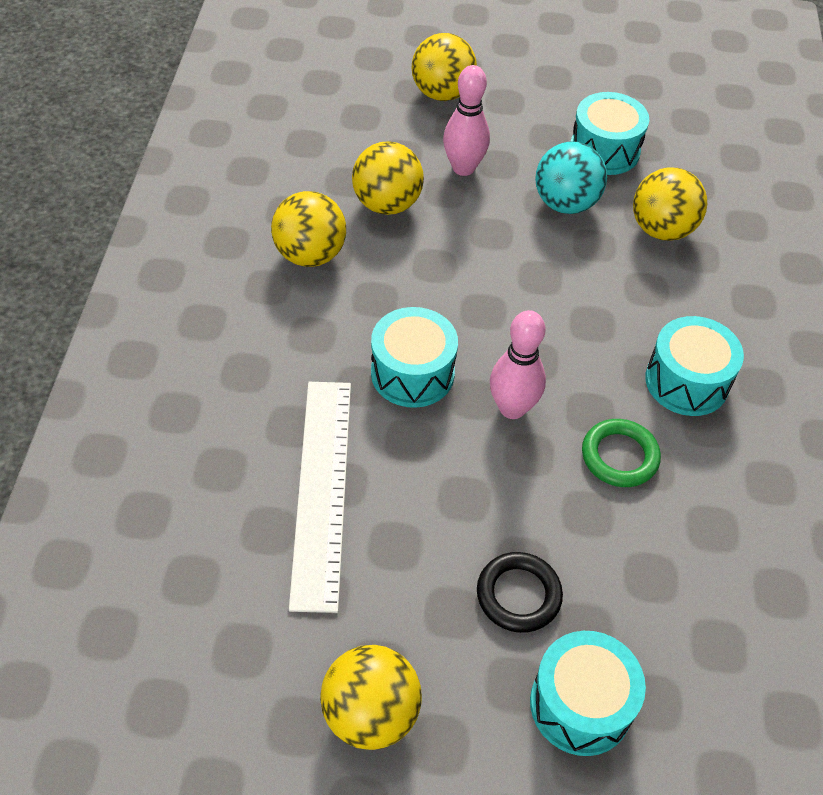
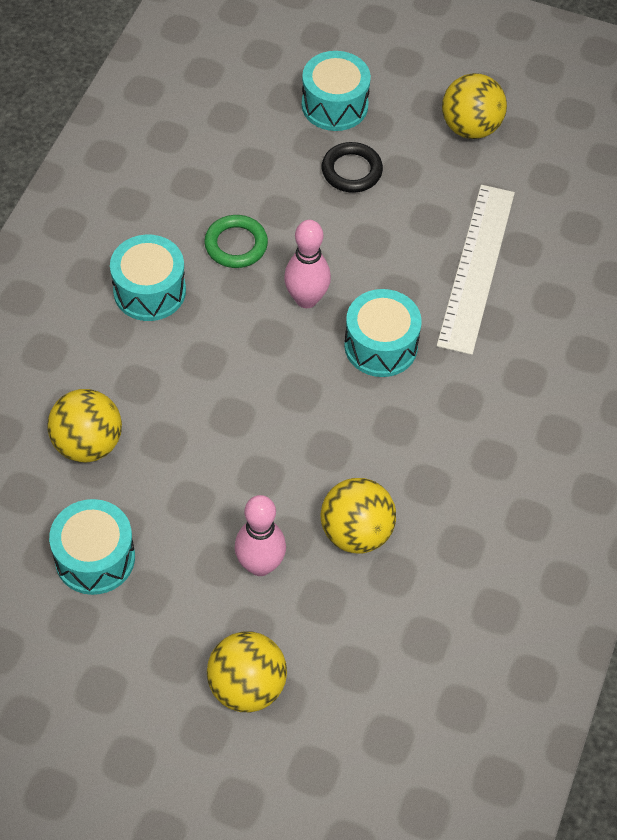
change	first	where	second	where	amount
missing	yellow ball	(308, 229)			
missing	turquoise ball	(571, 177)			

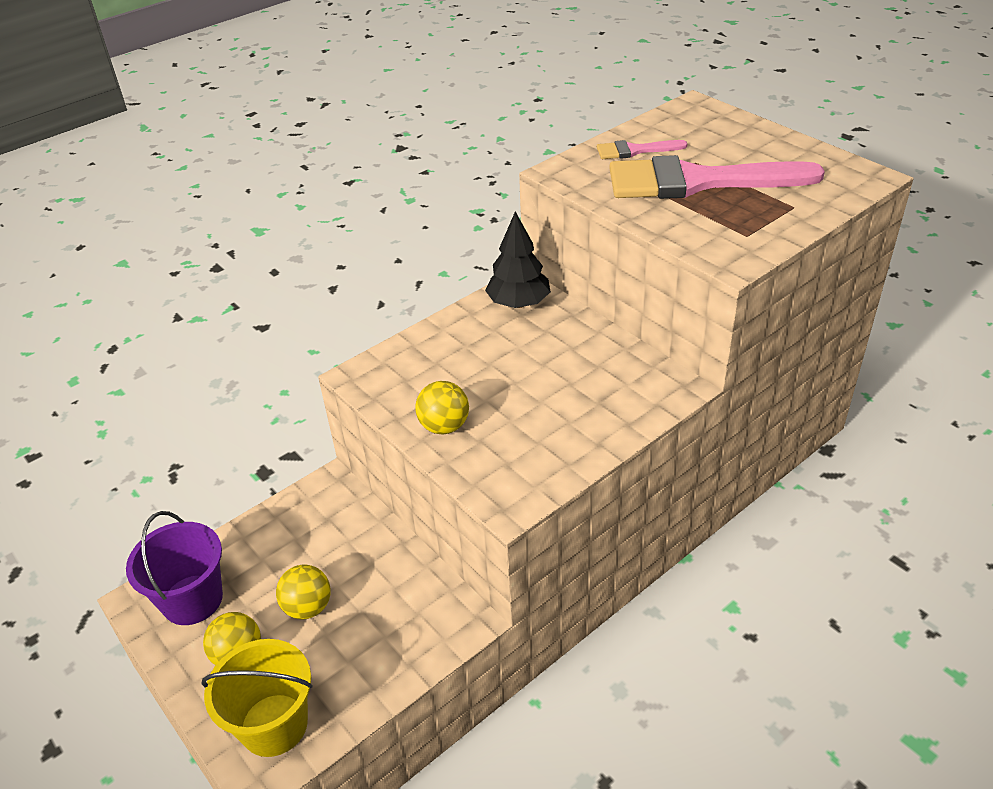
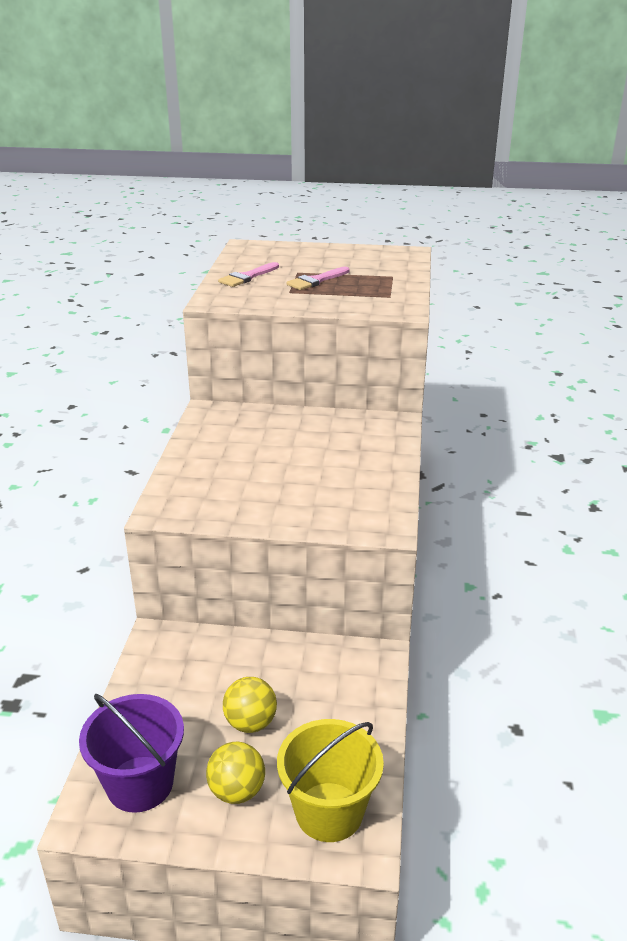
change	first	where	second	where	amount
missing	yellow ball	(442, 407)			
missing	black tree	(518, 259)			
size	pink brush	(717, 177)		(317, 278)	x0.45

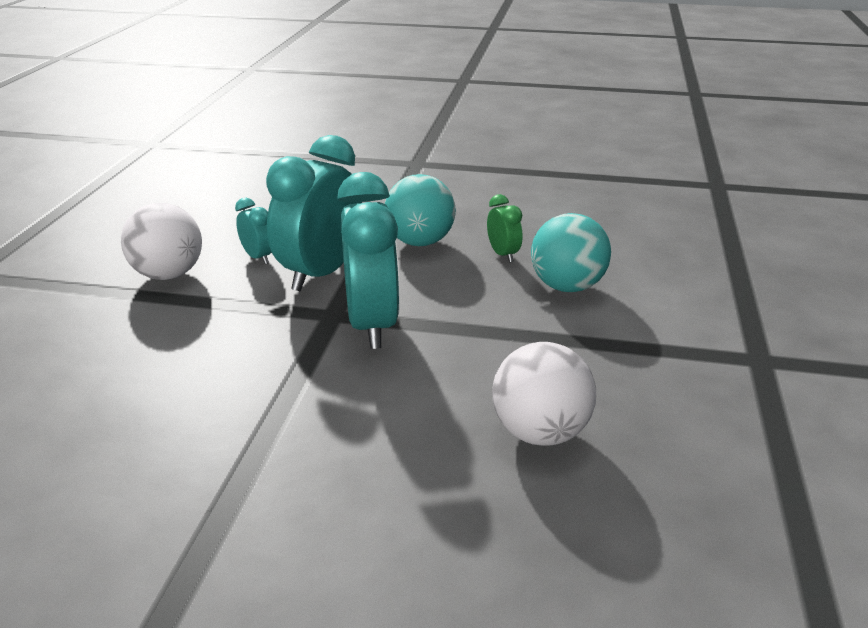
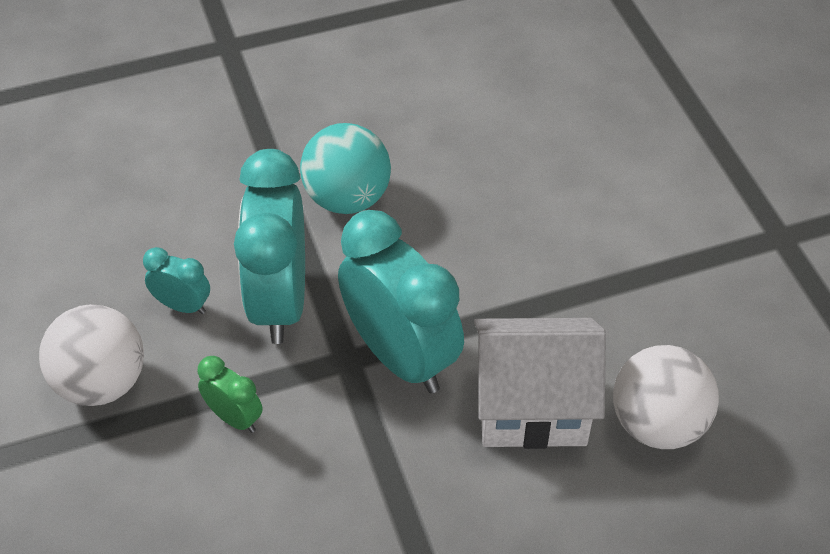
change	first	where	second	where	amount
missing	turquoise ball	(571, 252)			
appeared			white house	(540, 383)	
relocated	green clock	(505, 228)		(230, 394)	

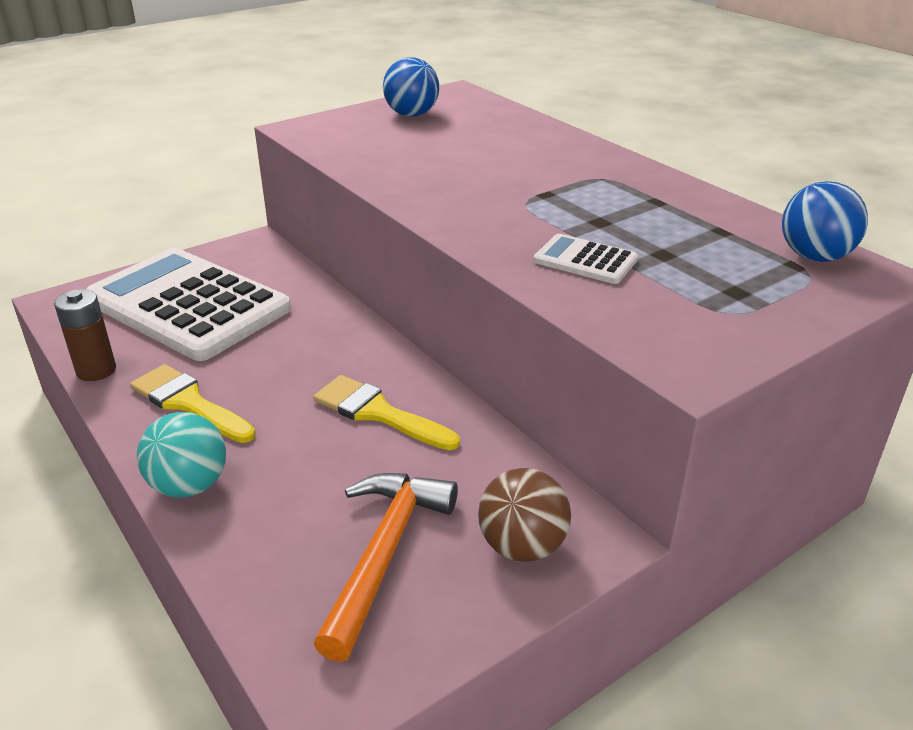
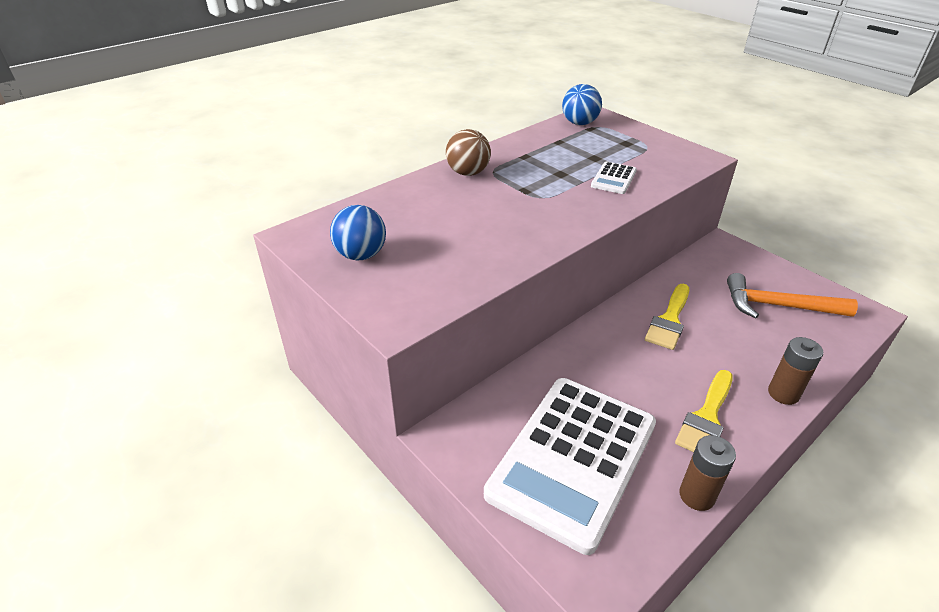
change	first	where	second	where	amount
relocated	brown ball	(524, 515)		(468, 152)	
exchanged	turquoise ball	(181, 455)	brown battery	(795, 371)	

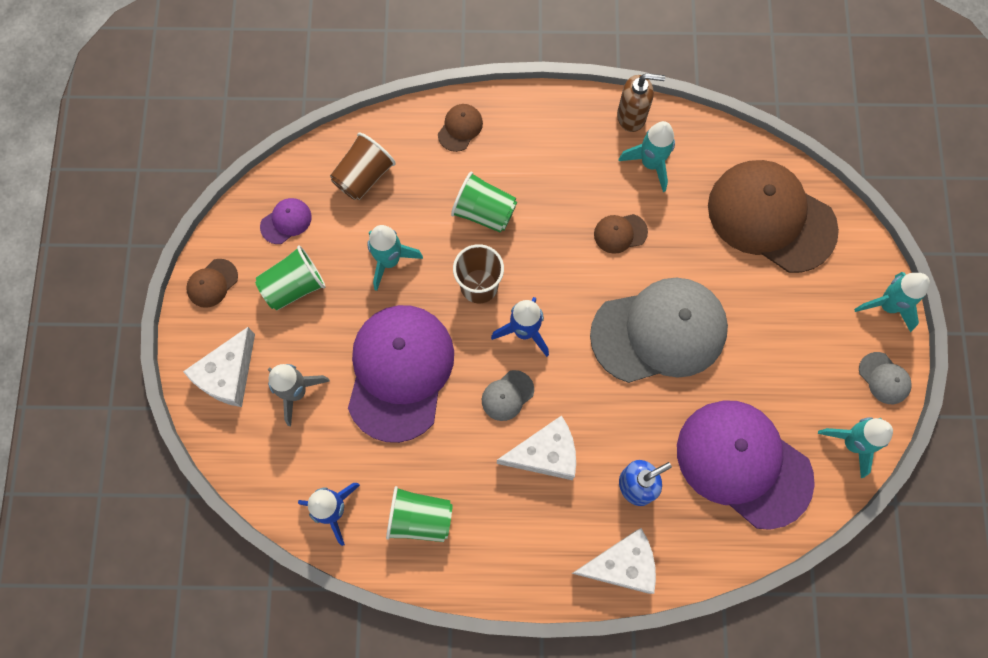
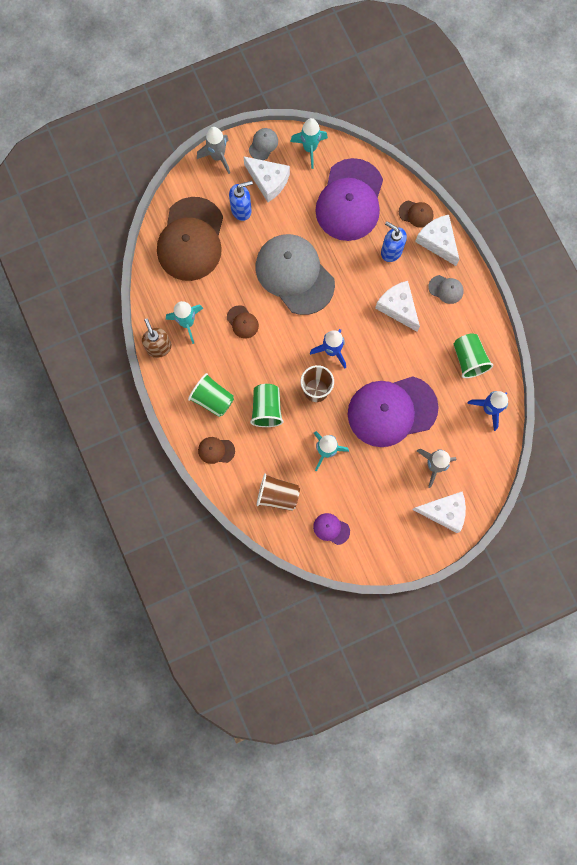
change	first	where	second	where	amount
appeared			blue soap dispenser	(241, 201)	
appeared			white cheese	(266, 179)	
relocated	brown cap	(212, 283)		(416, 214)	
relocated	green cup	(290, 277)		(211, 395)	
relocated	grey cap	(508, 395)		(446, 289)	
colour	turquoise rocket	(892, 302)	grey rocket	(213, 150)	

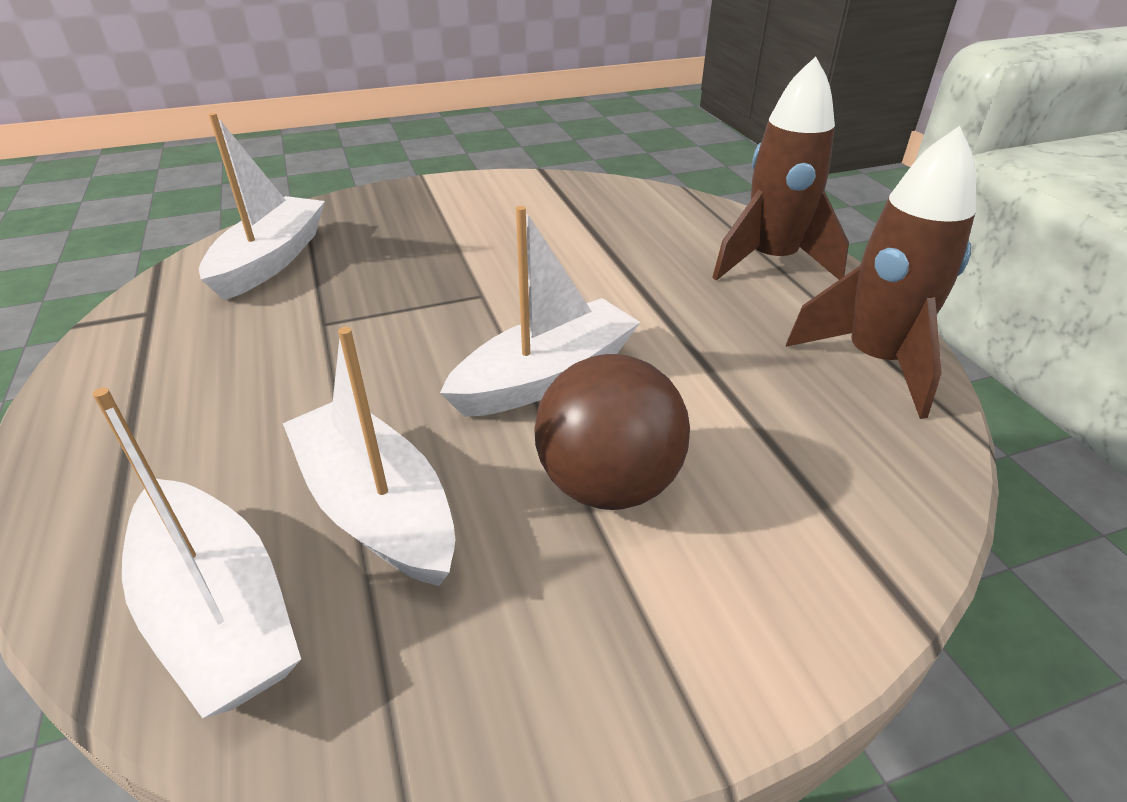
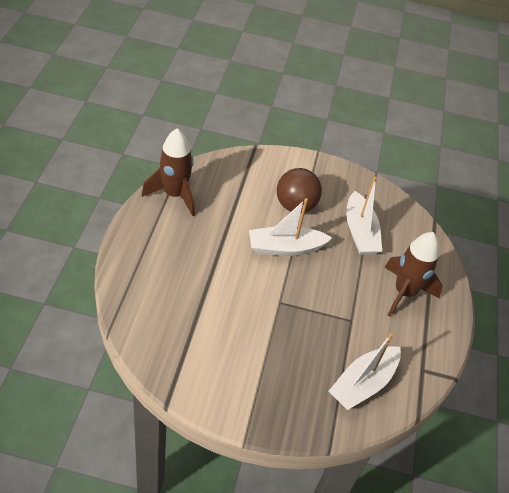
change	first	where	second	where	amount
missing	white boat	(197, 553)			
relocated	brown rocket	(780, 168)		(414, 274)	

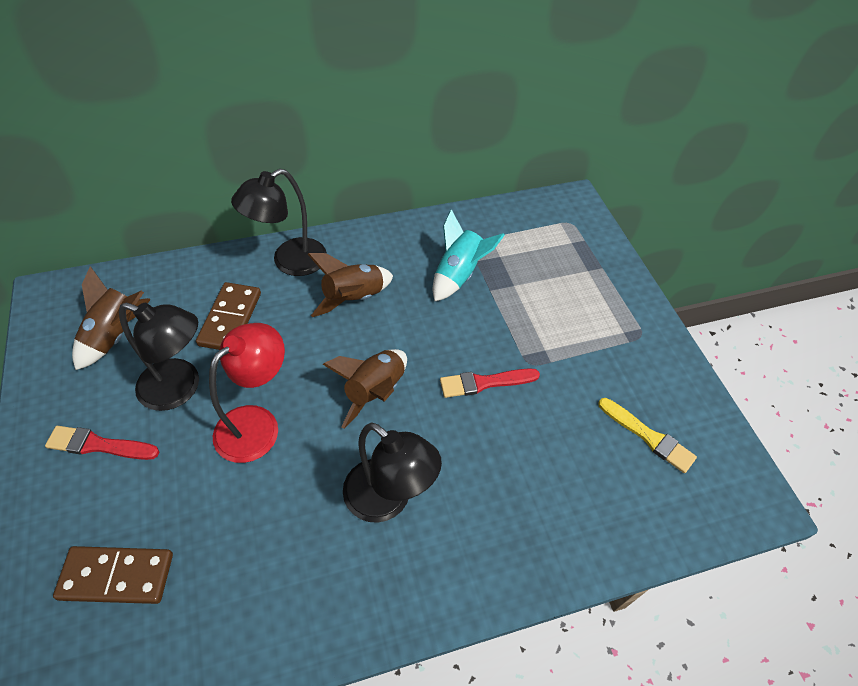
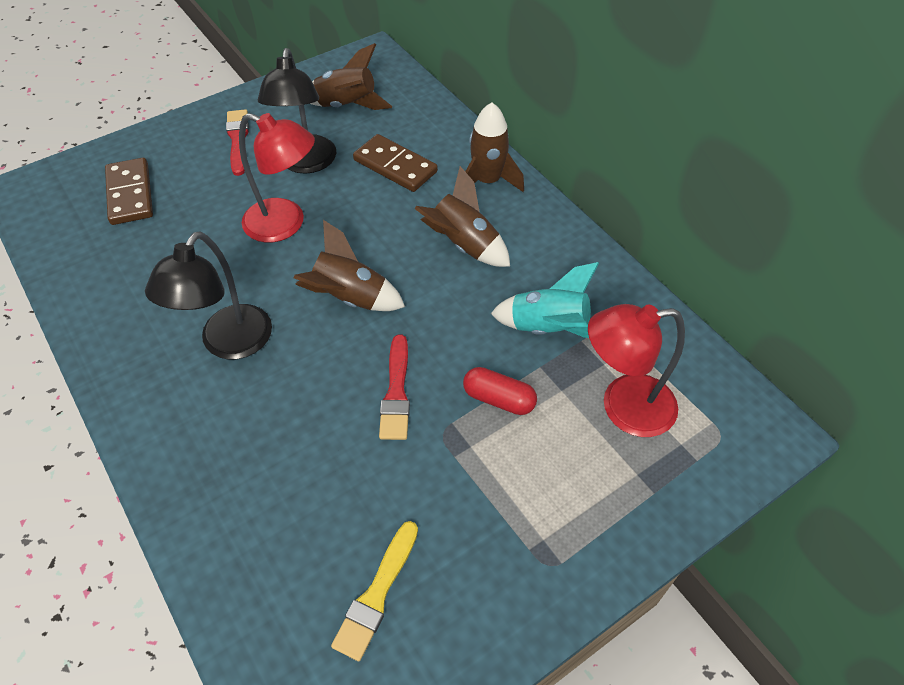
change	first	where	second	where	amount
appeared			red capsule	(500, 391)	
appeared			red lamp	(636, 370)	
exchanged	black lamp	(279, 222)	brown rocket	(494, 147)	
spun	brown domino	(228, 316)		(395, 163)	45 degrees clockwise
spun	red brush	(490, 383)		(394, 387)	150 degrees counterclockwise

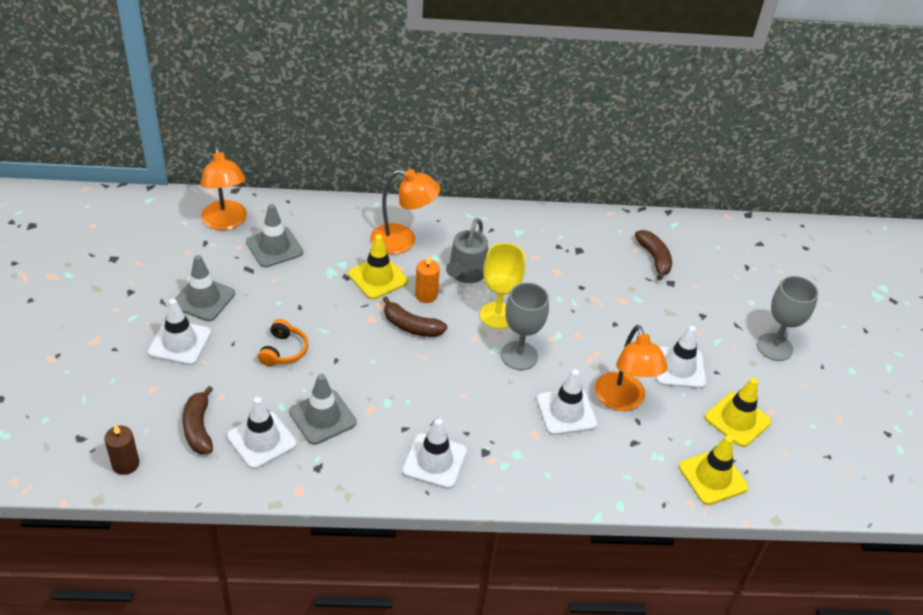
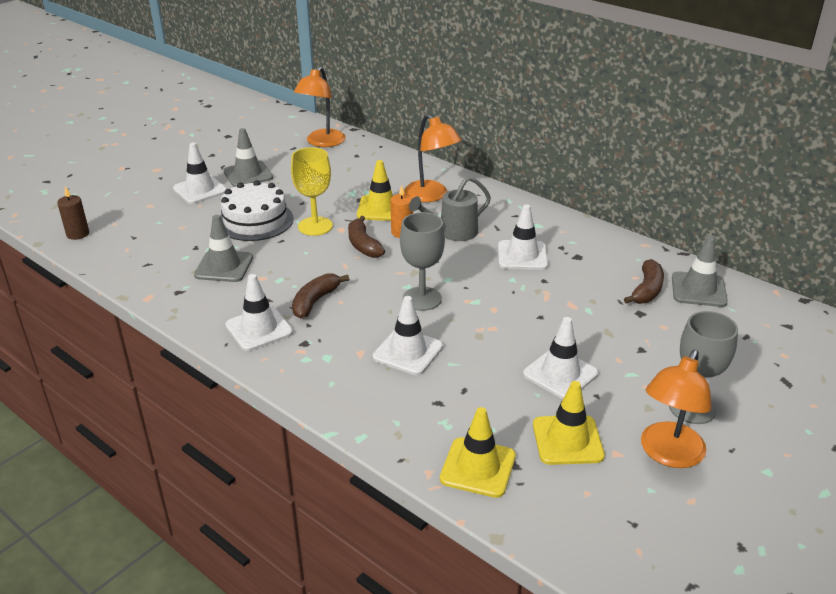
change	first	where	second	where	amount
relocated	brown banana	(197, 420)		(320, 296)	
relocated	white traffic cone	(262, 433)		(523, 237)	
relocated	grey traffic cone	(274, 235)		(700, 272)	
relocated	yellow goblet	(502, 286)		(312, 191)	
relocated	orange lamp	(631, 368)		(676, 409)	
exchanged	orange headphones	(283, 342)	white cake	(256, 210)	

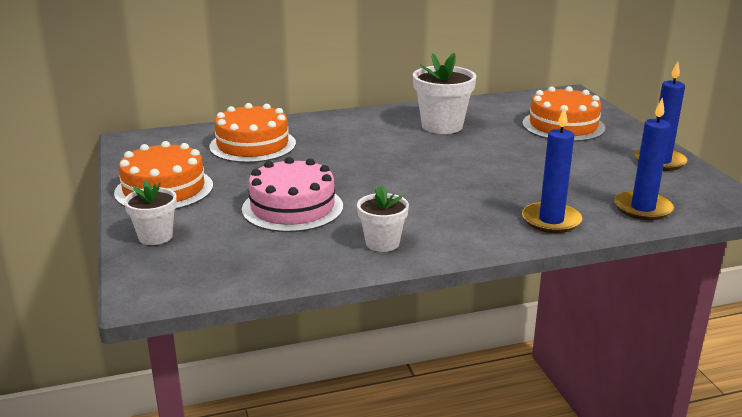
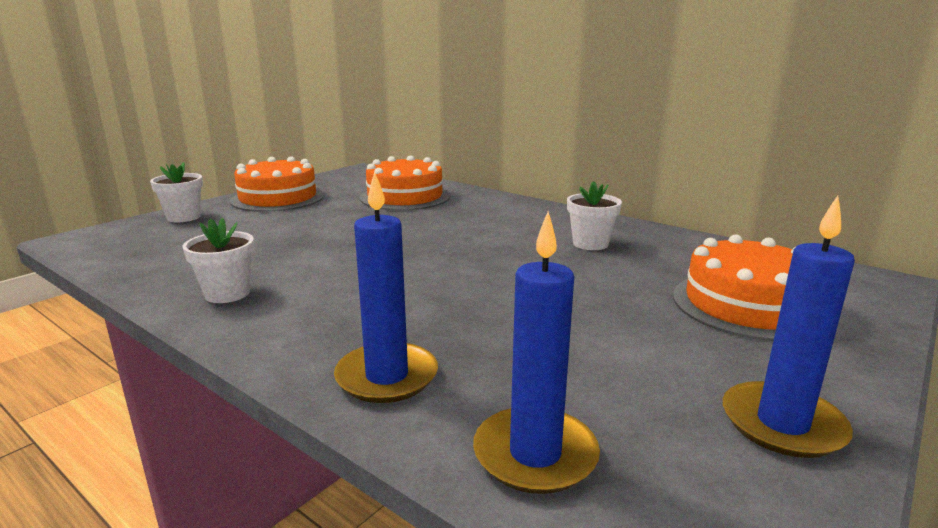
change	first	where	second	where	amount
missing	pink cake	(292, 194)			
size	white flower pot	(444, 93)		(594, 215)	x0.61

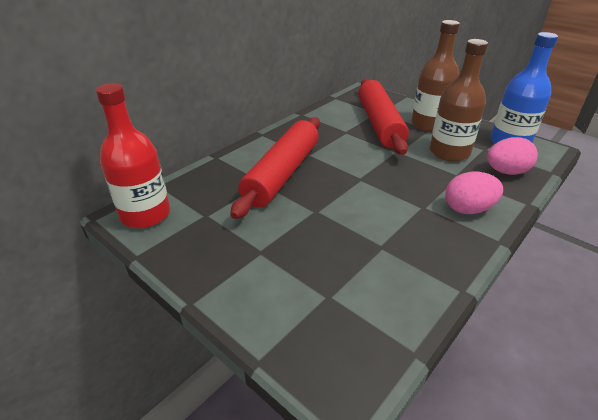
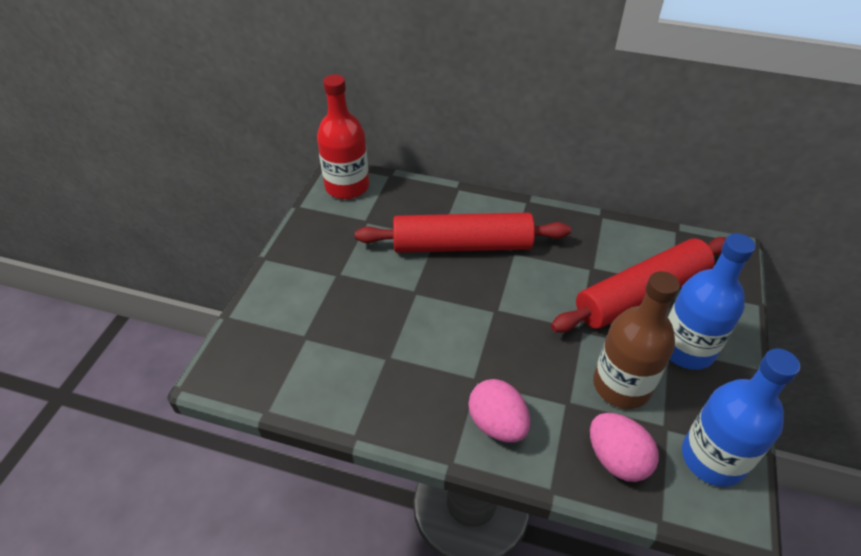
change	first	where	second	where	amount
colour	brown bottle	(435, 76)	blue bottle	(711, 301)	

